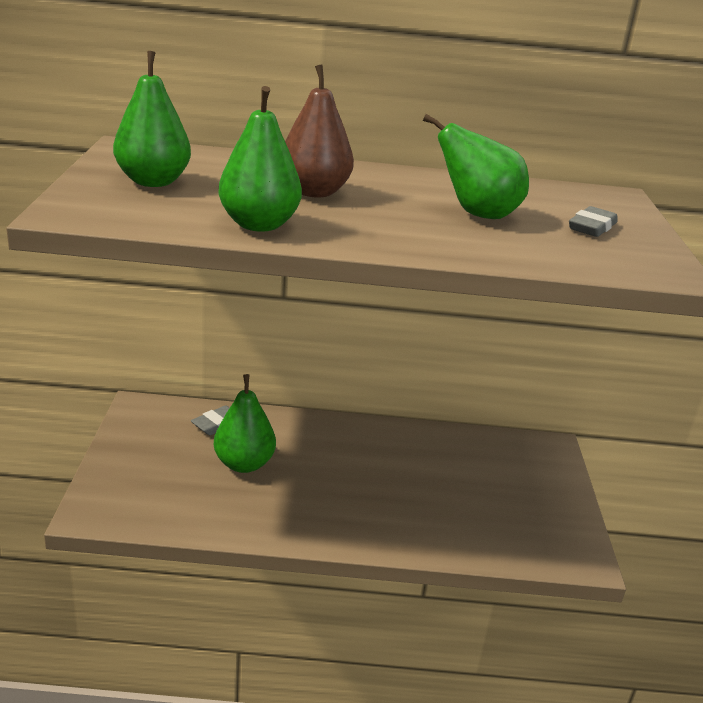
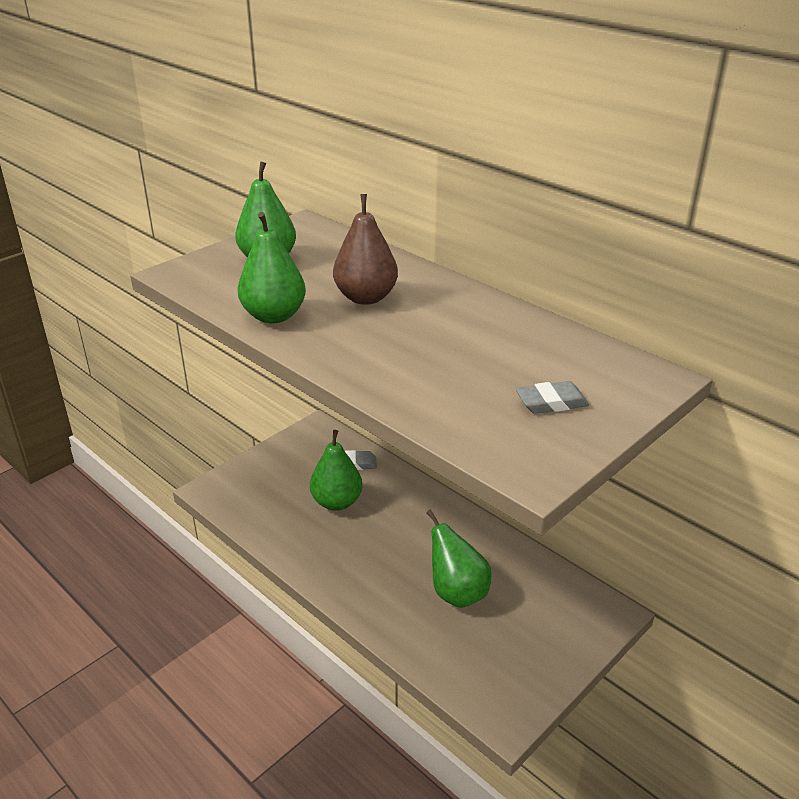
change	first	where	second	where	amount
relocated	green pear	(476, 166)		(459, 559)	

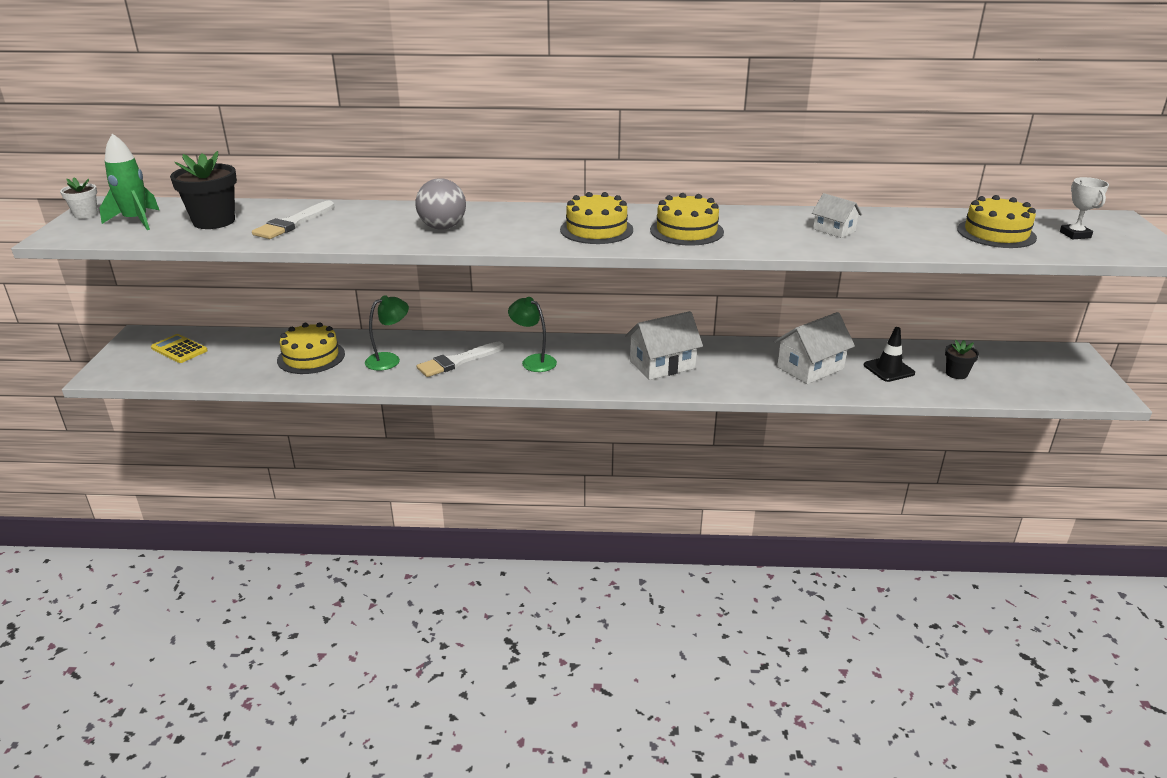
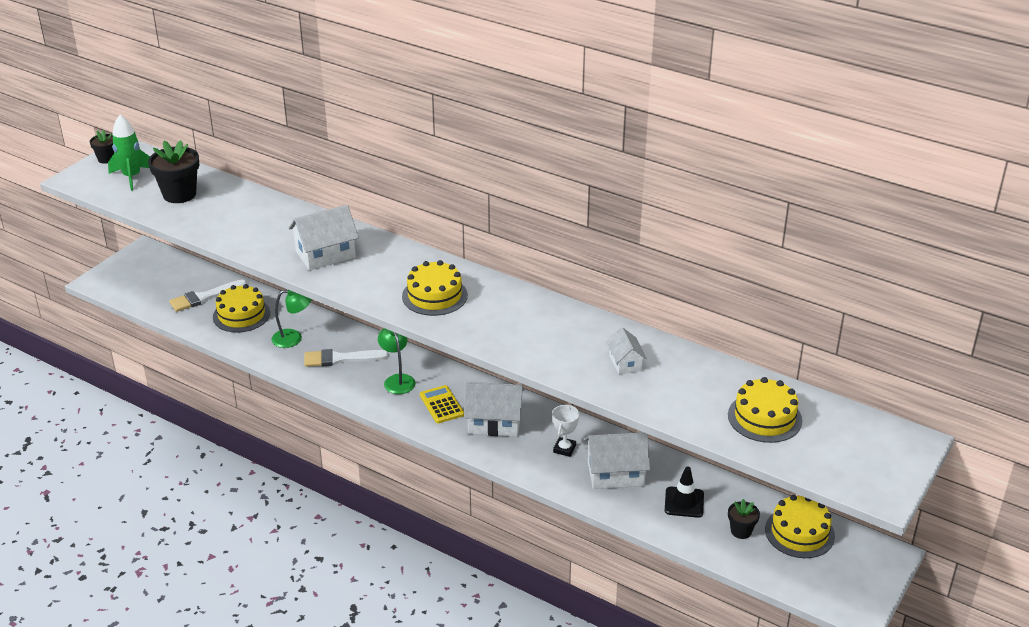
change	first	where	second	where	amount
relocated	yellow calculator	(179, 348)		(442, 404)	
relocated	white brush	(293, 220)		(208, 296)	
relocated	yellow cake	(687, 219)		(800, 526)	
relocated	white trophy	(1084, 208)		(565, 431)	
exchanged	grey ball	(440, 204)	white house	(324, 237)	
colour	white flower pot	(79, 198)	black flower pot	(102, 147)	

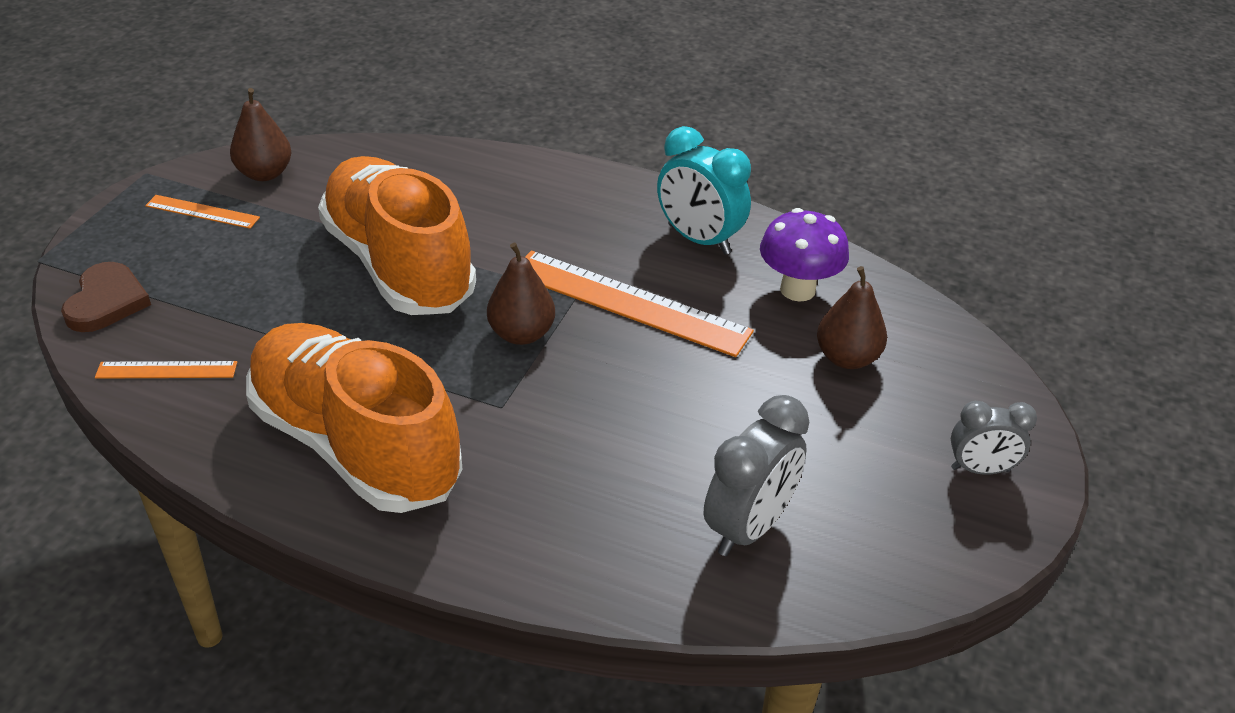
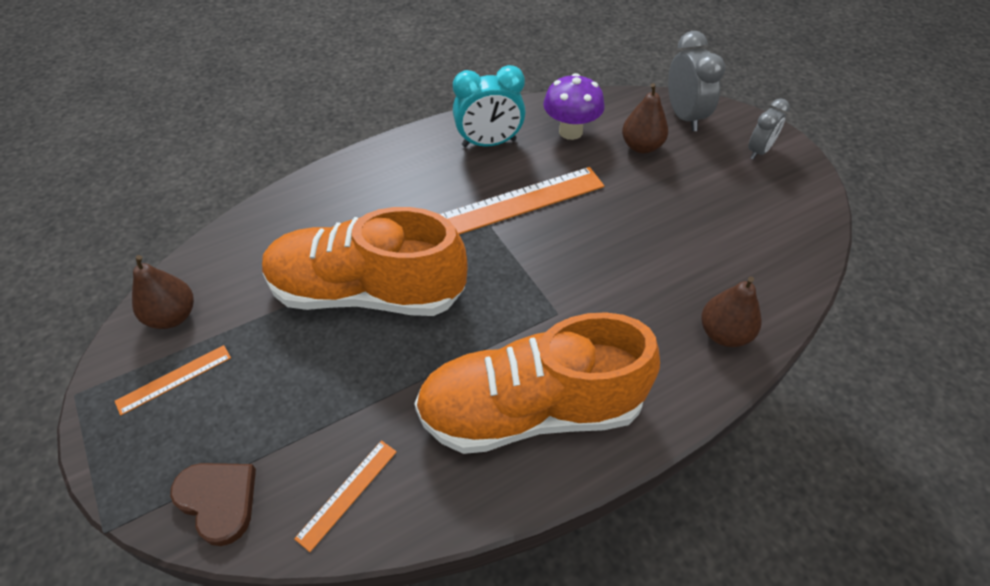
change	first	where	second	where	amount
relocated	brown pear	(521, 294)		(731, 311)	
relocated	grey clock	(756, 475)		(696, 81)	

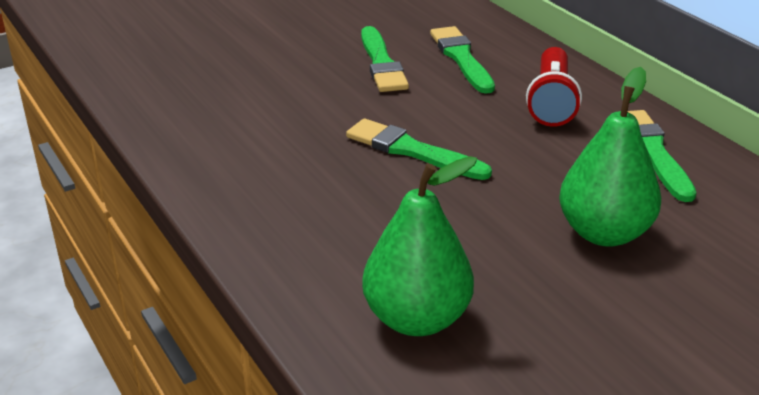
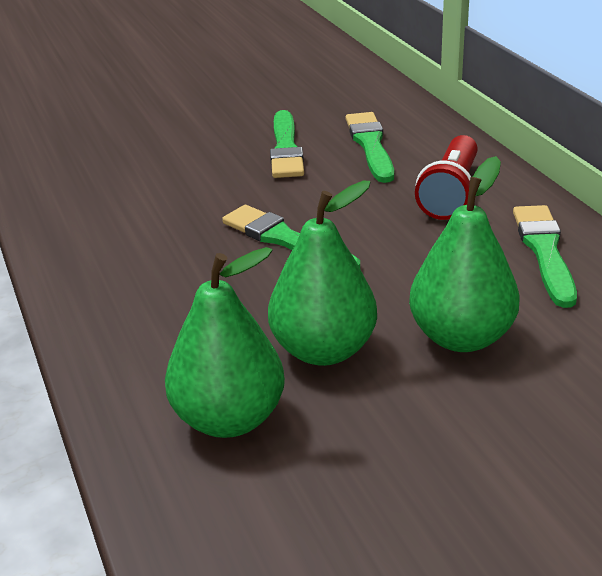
change	first	where	second	where	amount
appeared			green pear	(322, 273)	

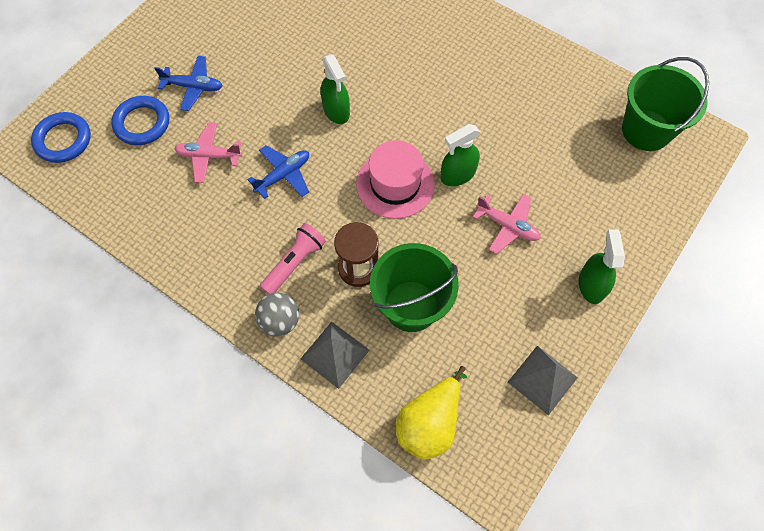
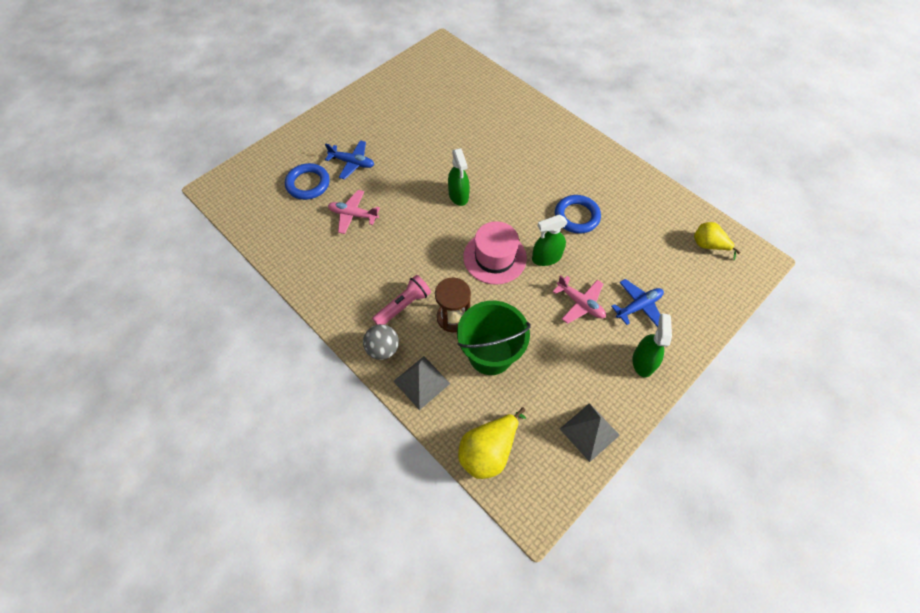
change	first	where	second	where	amount
relocated	blue ring	(61, 137)		(578, 214)	
relocated	blue plane	(278, 172)		(637, 303)	
exchanged	green bucket	(665, 104)	yellow pear	(717, 241)	

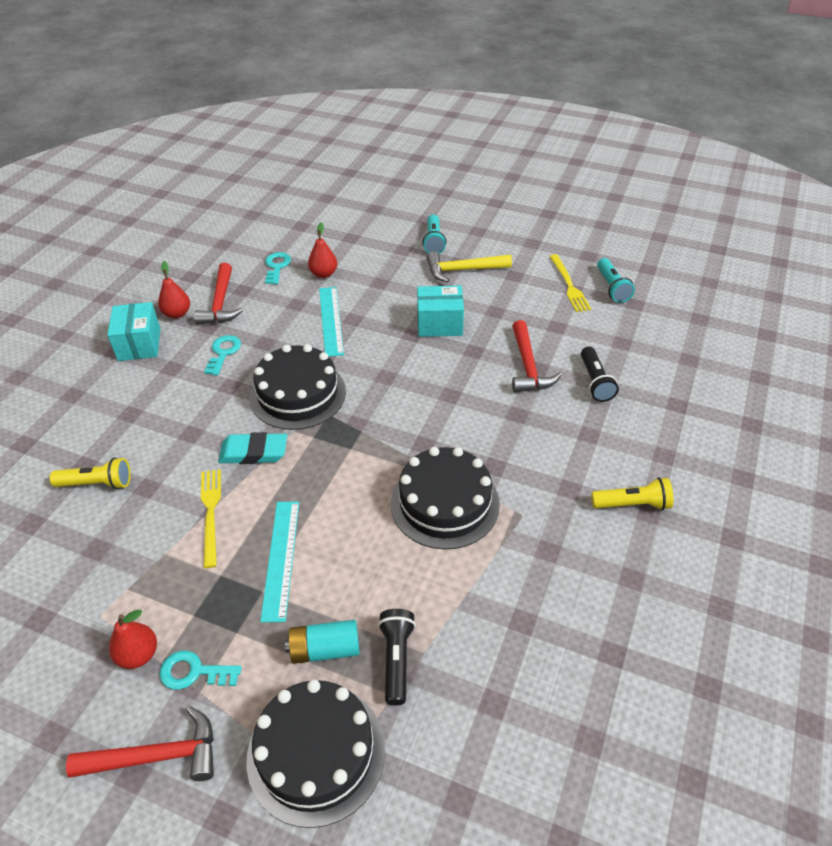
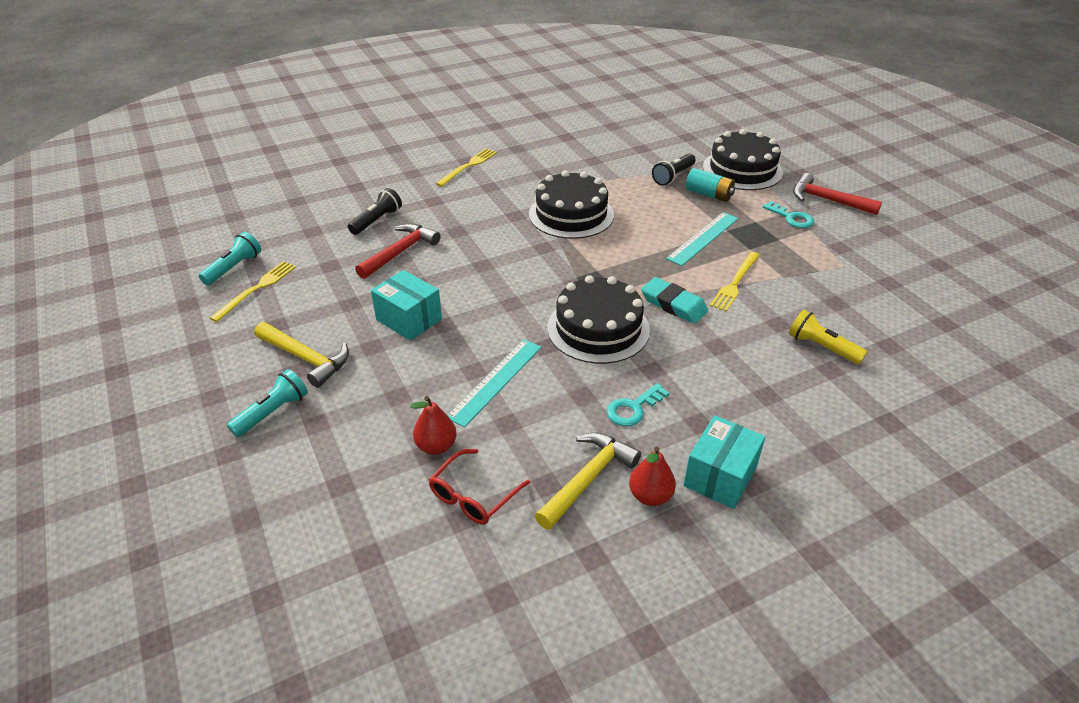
change	first	where	second	where	amount
missing	red pear	(133, 639)			
exchanged	turquoise key	(278, 268)	red glasses	(479, 487)	
exchanged	yellow flashlight	(632, 493)	yellow fork	(466, 167)	
colour	red hammer	(218, 294)	yellow hammer	(588, 481)	

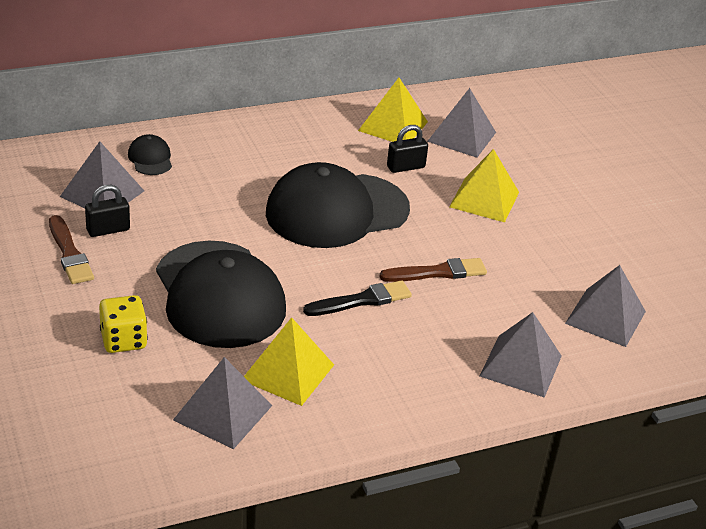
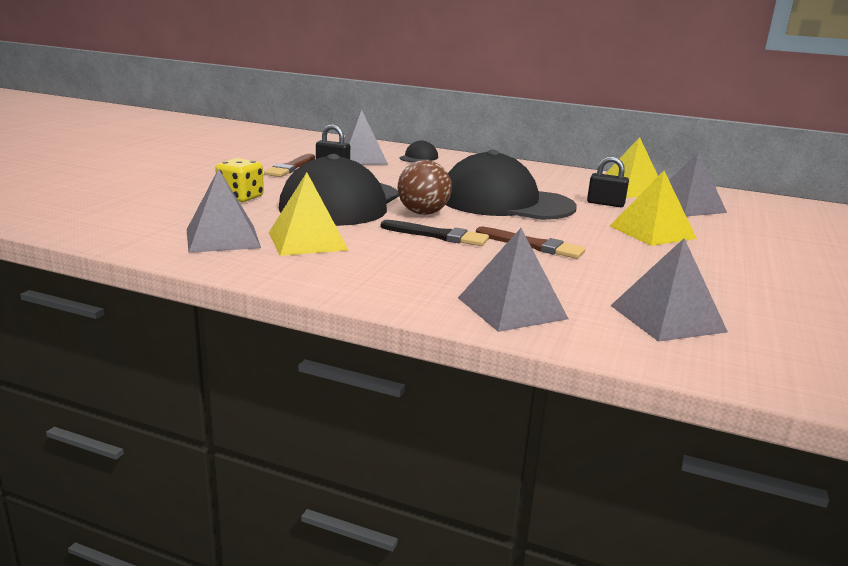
change	first	where	second	where	amount
appeared			brown ball	(425, 187)	

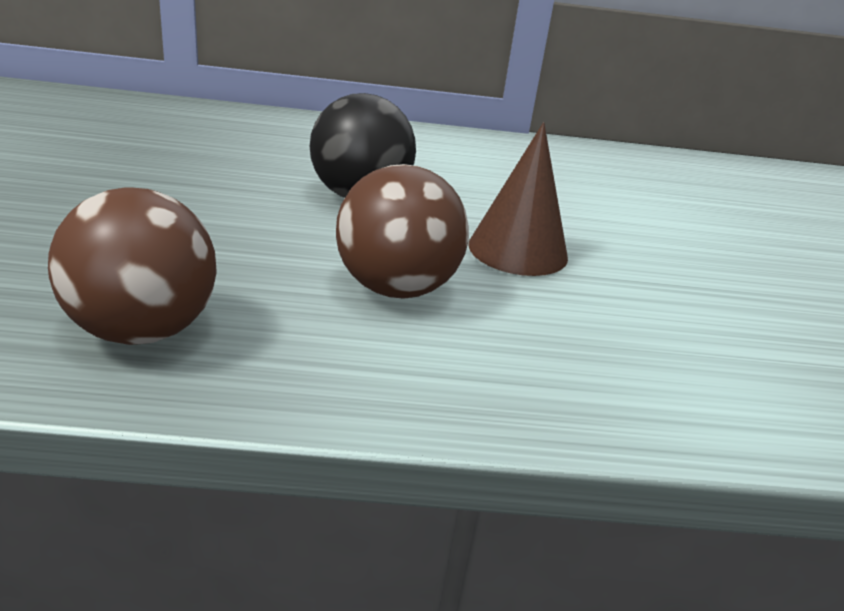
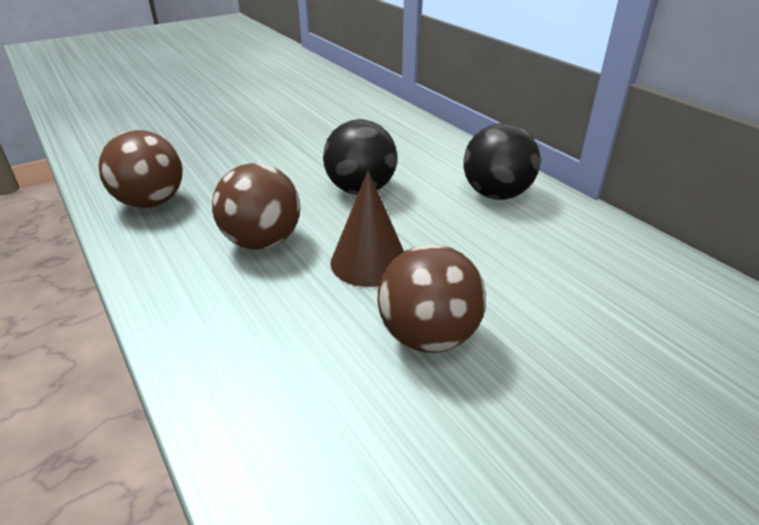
change	first	where	second	where	amount
appeared			brown ball	(431, 298)	
appeared			black ball	(502, 161)	

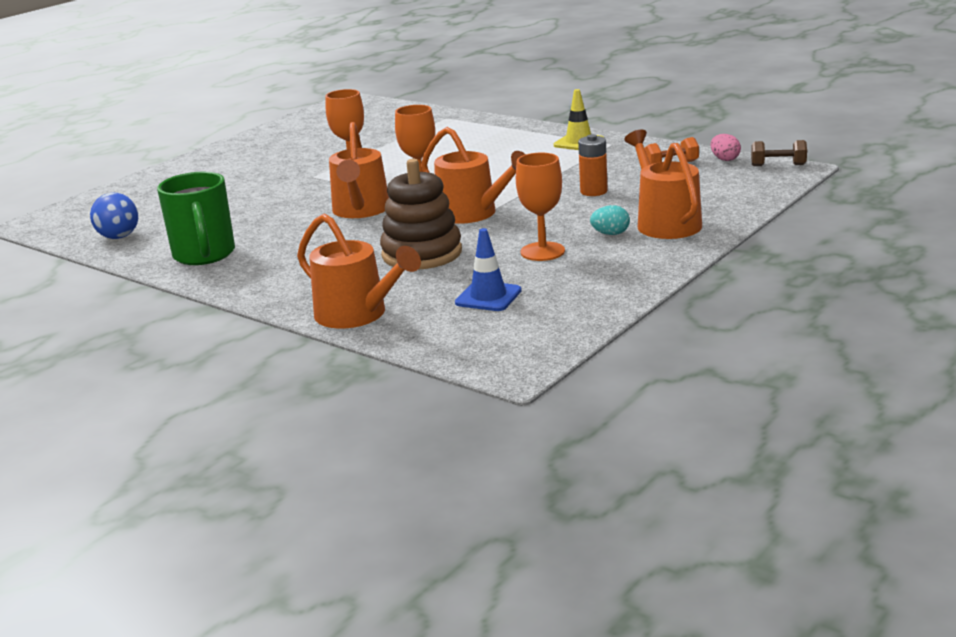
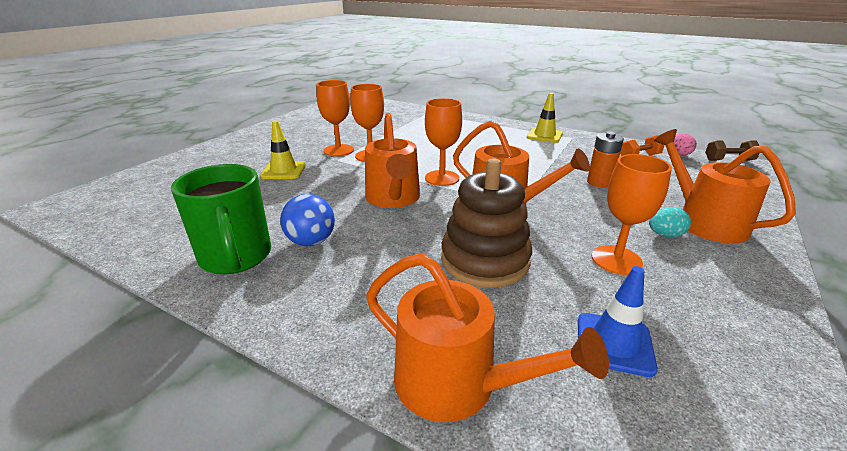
change	first	where	second	where	amount
appeared			yellow traffic cone	(283, 150)	
appeared			orange goblet	(335, 118)	
relocated	blue ball	(114, 216)		(307, 220)	

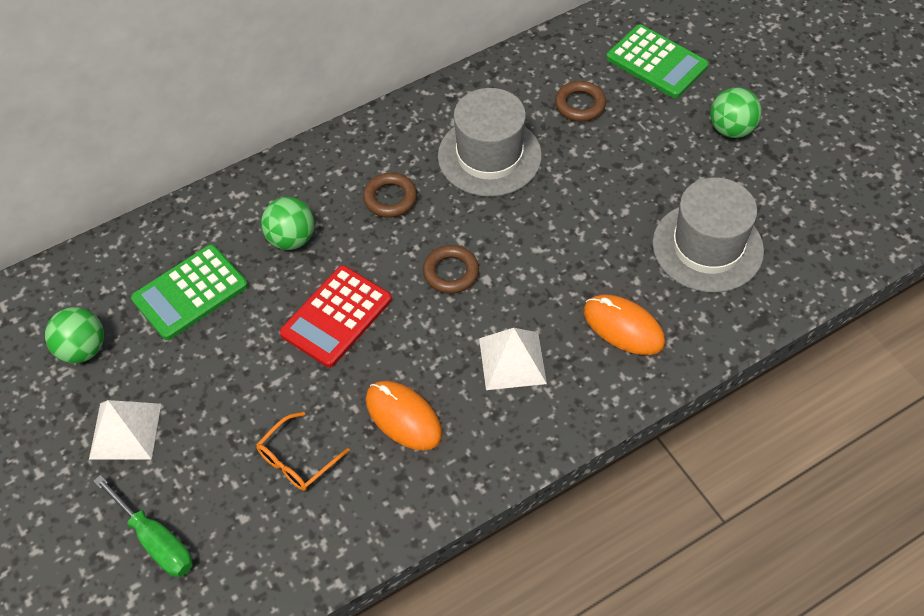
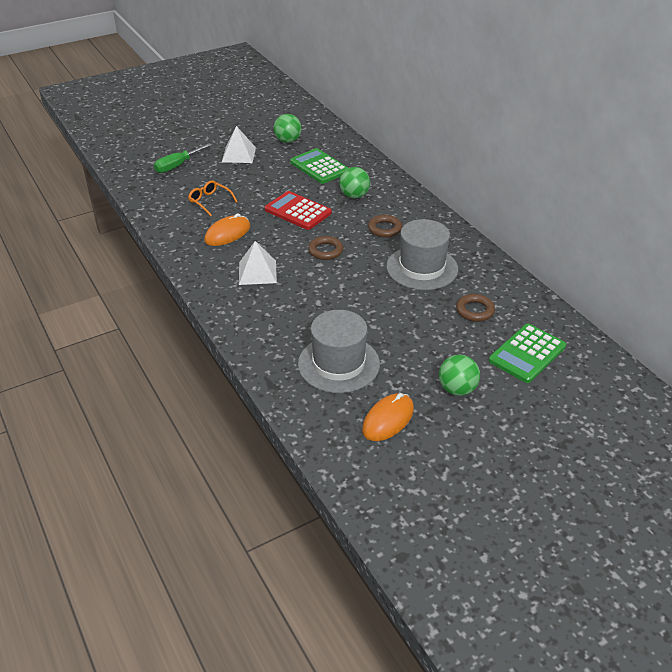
change	first	where	second	where	amount
relocated	orange mouse	(624, 325)		(388, 417)	

